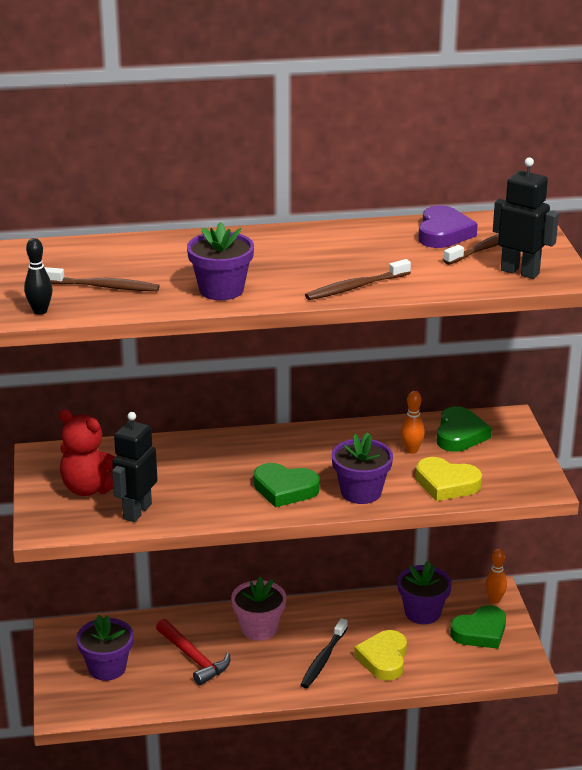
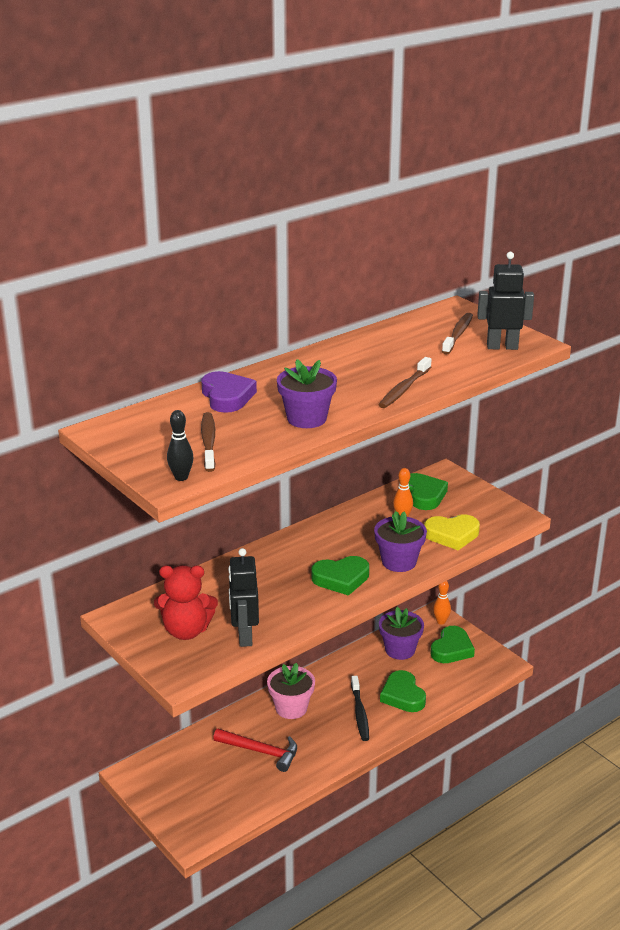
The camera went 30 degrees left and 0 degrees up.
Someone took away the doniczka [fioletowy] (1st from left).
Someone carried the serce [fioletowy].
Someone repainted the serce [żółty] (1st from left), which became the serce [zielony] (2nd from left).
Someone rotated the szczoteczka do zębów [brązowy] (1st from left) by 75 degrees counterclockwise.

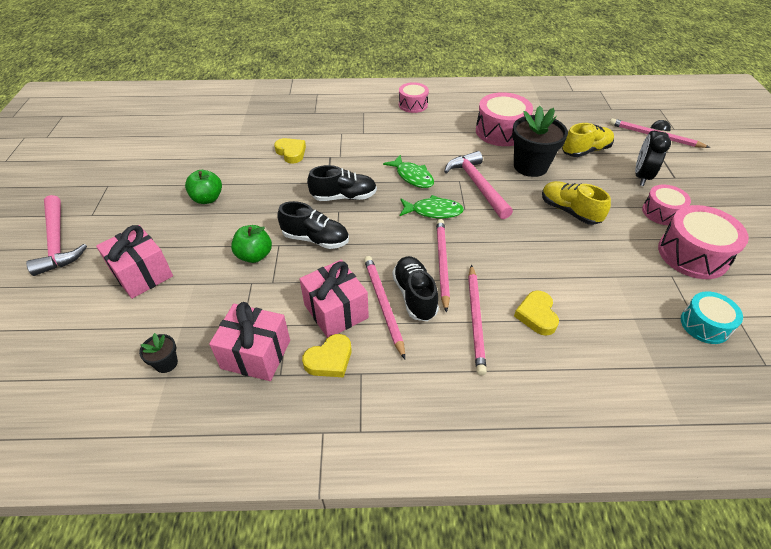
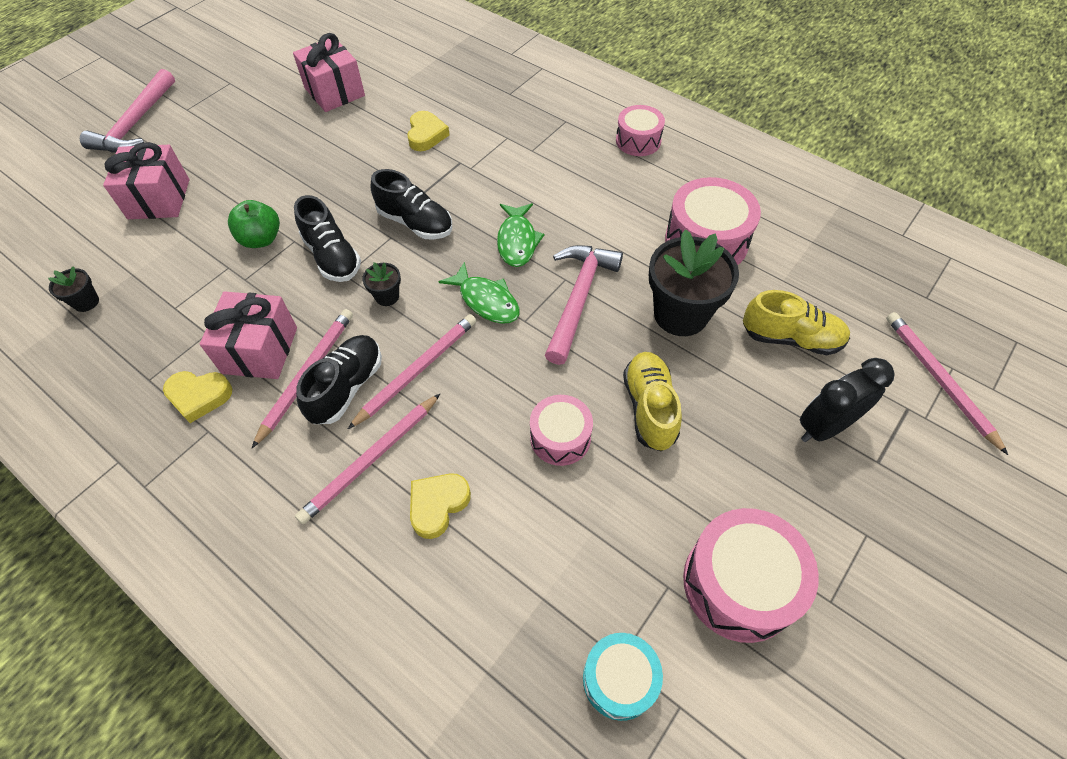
The camera went 40 degrees right and 10 degrees up.
Someone took away the jabłko [zielony] (1st from left).
Someone put down the doniczka [czarny] (2nd from left).
Someone carried the prezent [różowy] (2nd from left in the first image).
Someone carried the bęben [różowy] (3rd from left in the first image).

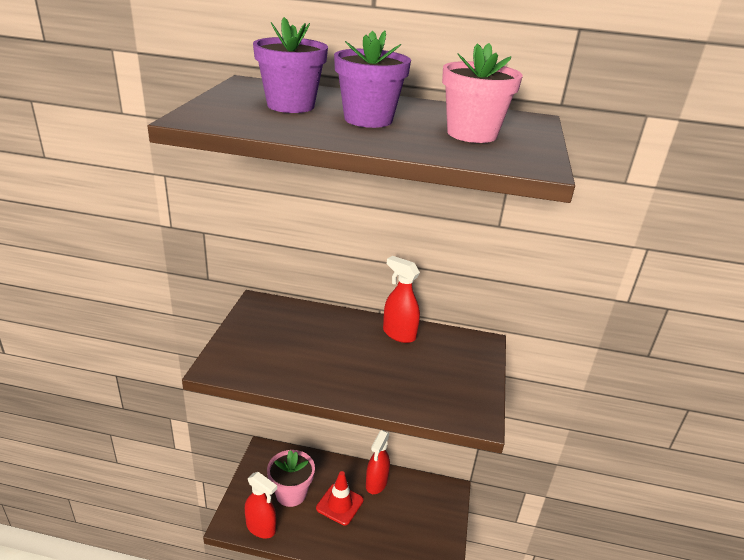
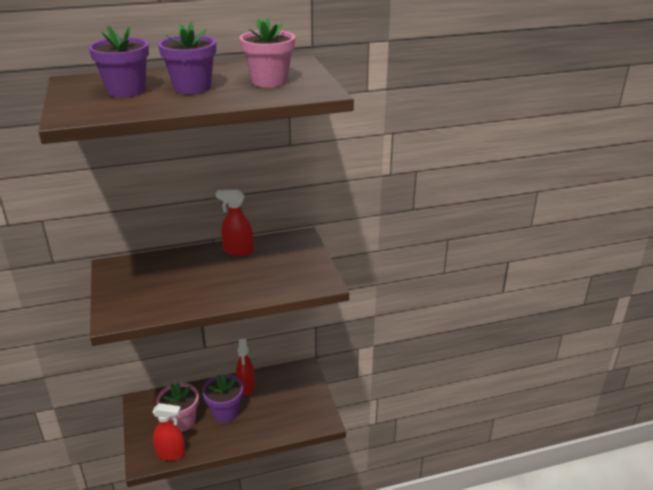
The camera went 25 degrees left and 0 degrees up.
Someone swapped the pachołek [czerwony] for the doniczka [fioletowy] (3rd from left).

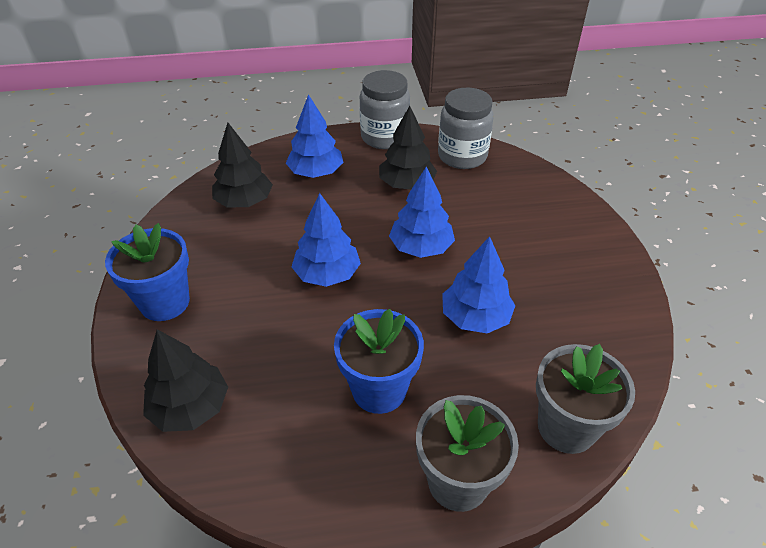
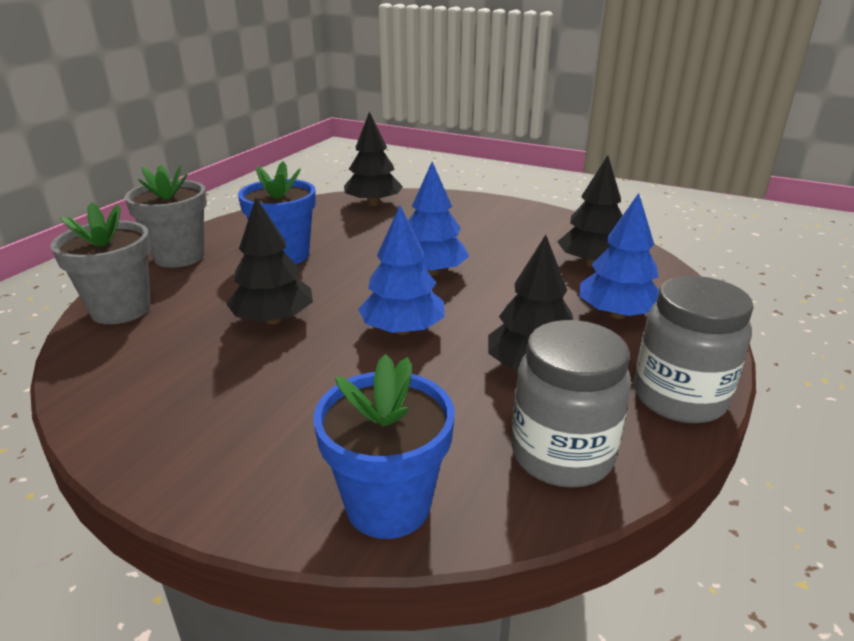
The camera went 125 degrees right and 15 degrees down.
Someone carried the doniczka [niebieski] (1st from left in the first image).
Someone repainted the drzewko [niebieski] (4th from left), which became the drzewko [czarny] (1st from left).

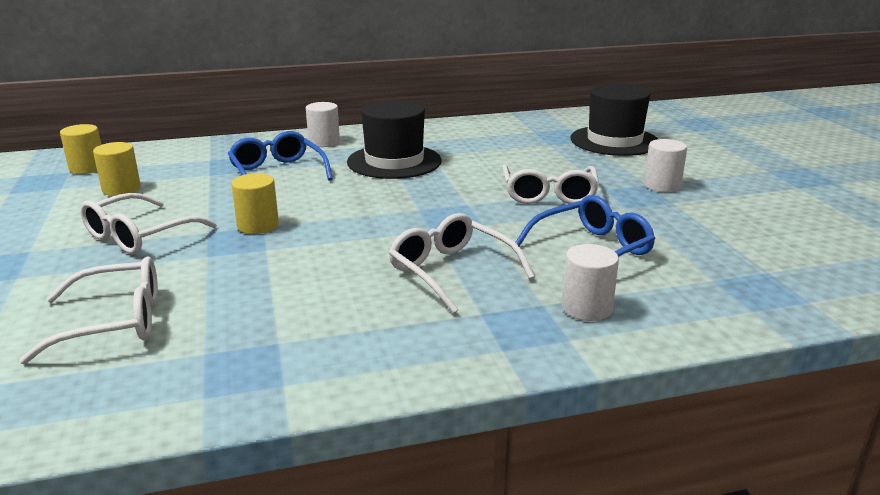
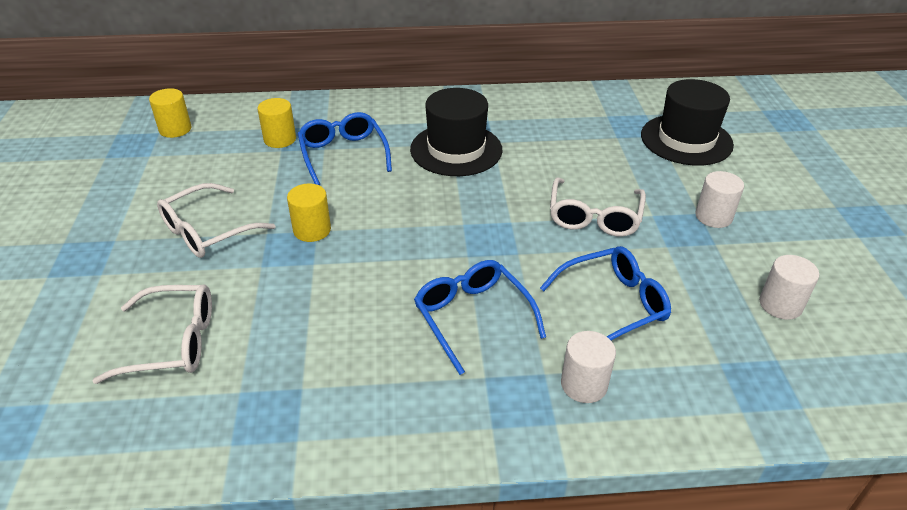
The camera went 10 degrees right and 15 degrees up.
Someone carried the walec [żółty] (2nd from left).
Someone carried the walec [biały] (1st from left in the first image).
Someone repainted the okulary [biały] (3rd from left), which became the okulary [niebieski] (2nd from left).

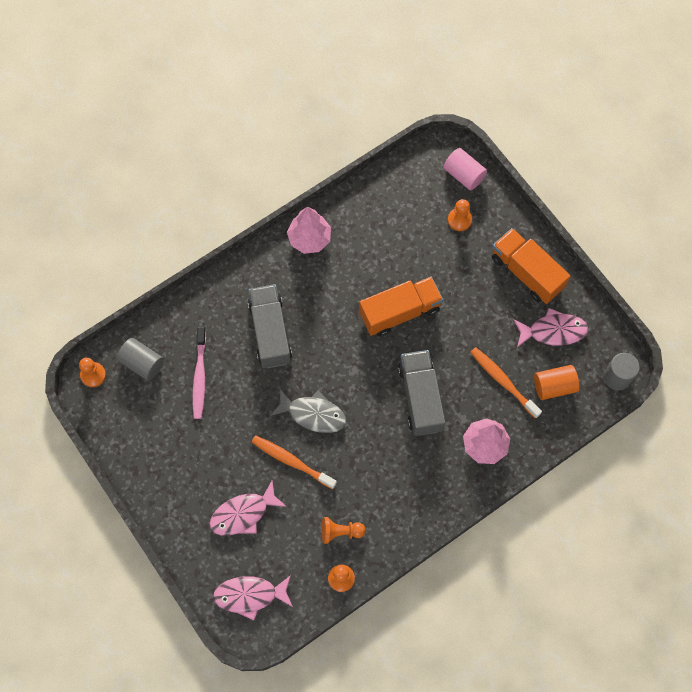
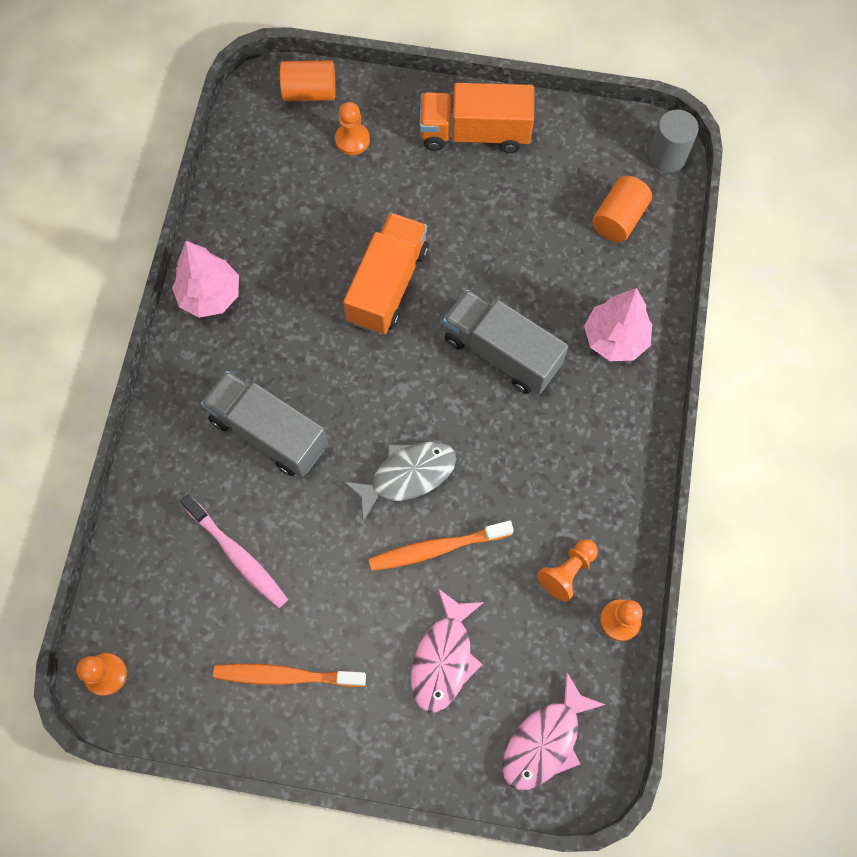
The camera went 45 degrees left and 0 degrees up.
Someone took away the walec [szary] (1st from left).
Someone took away the ryba [różowy] (3rd from left).
Someone carried the szczoteczka do zębów [pomarańczowy] (2nd from left in the first image).
Someone repainted the walec [różowy], which became the walec [pomarańczowy] (1st from left).

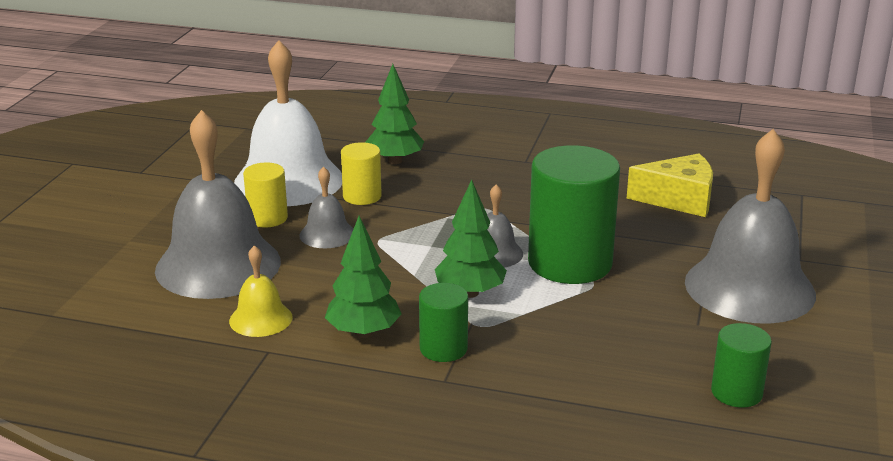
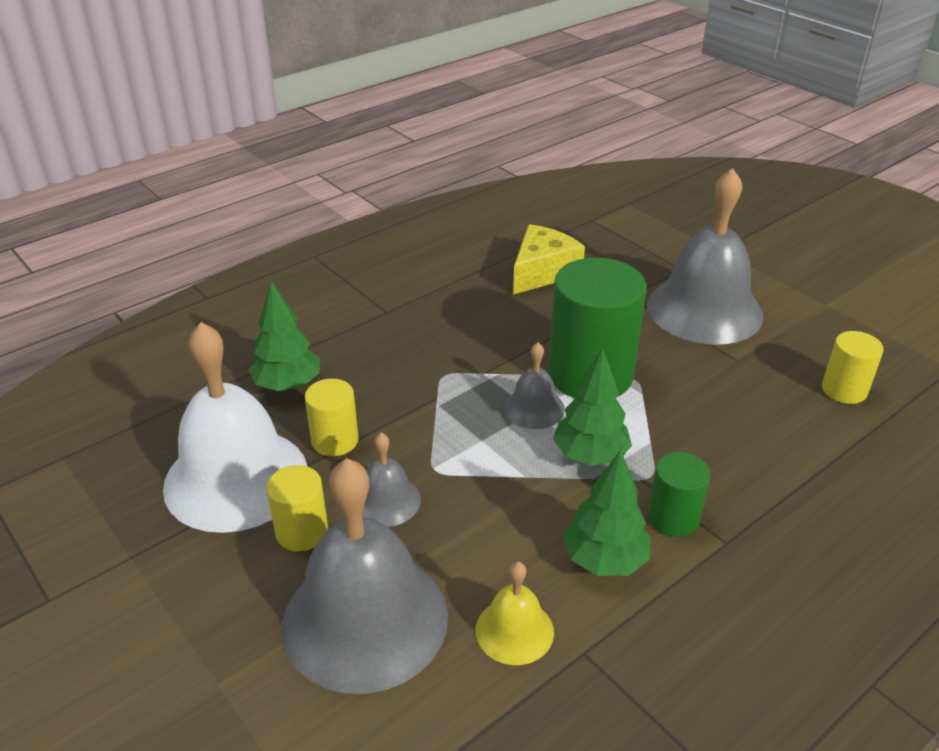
The camera went 55 degrees left and 10 degrees up.
Someone repainted the walec [zielony] (3rd from left), which became the walec [żółty] (3rd from left).

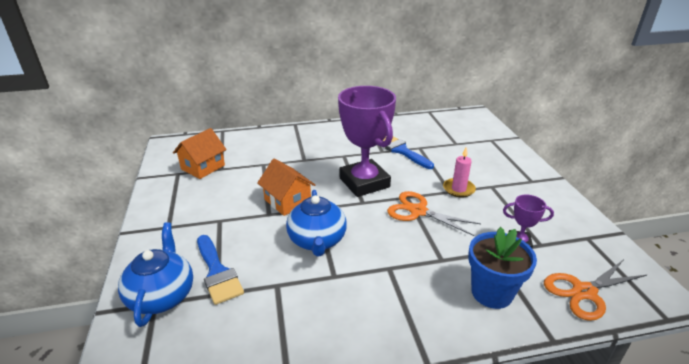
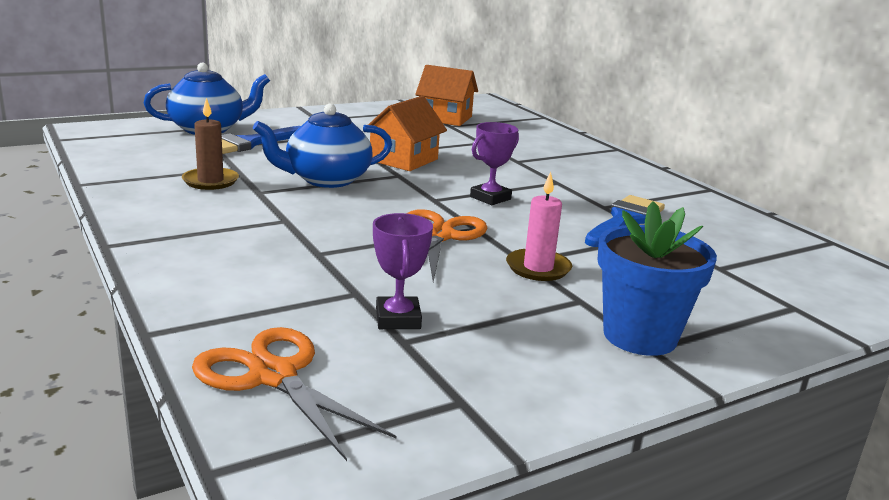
The camera went 70 degrees right and 10 degrees down.
Someone put down the świeca [brązowy].
Someone carried the doniczka [niebieski].
Someone scaled the puchar [fioletowy] (1st from left in the first image) by 0.45.

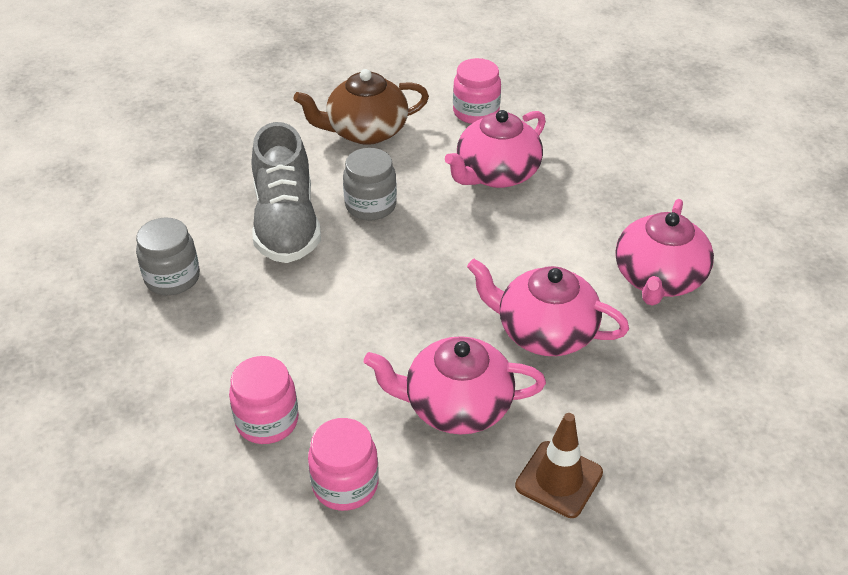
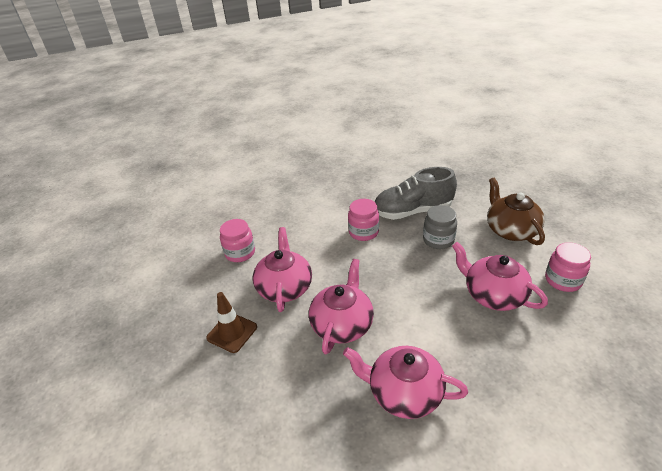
The camera went 90 degrees right and 5 degrees down.
Someone took away the słoik [szary] (1st from left).
Someone carried the słoik [różowy] (1st from left in the first image).

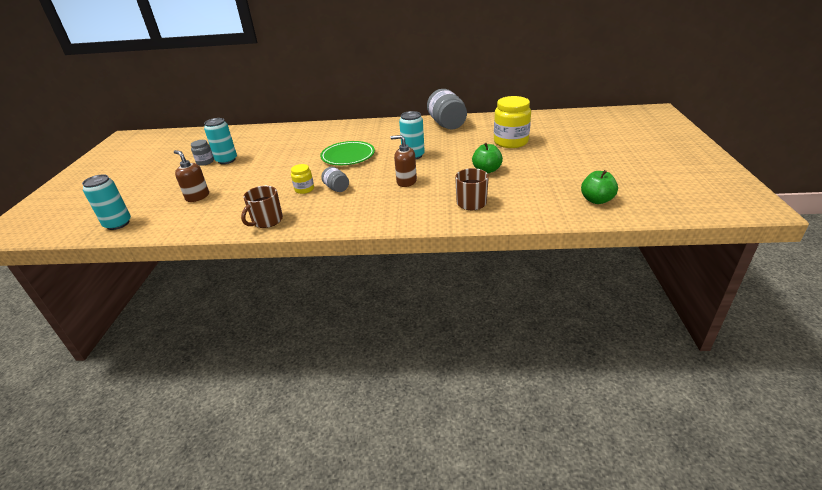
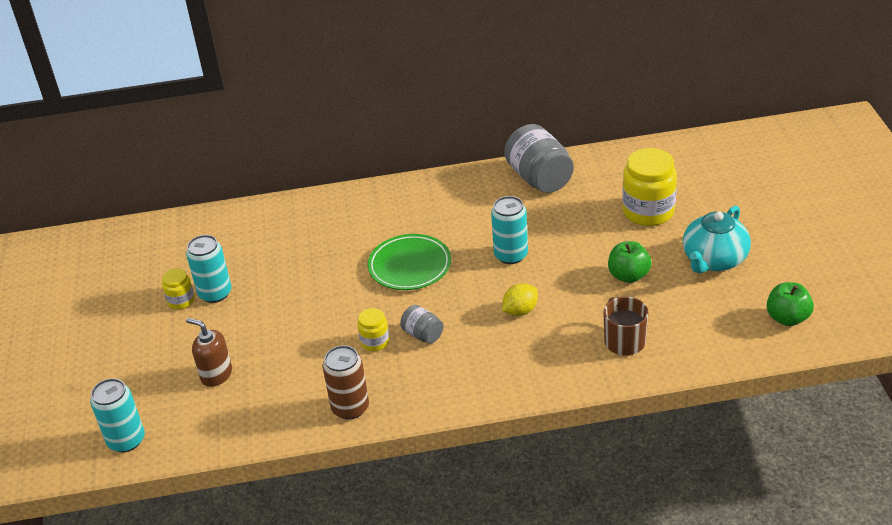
The camera went 10 degrees left and 5 degrees up.
Someone put down the imbryk [turkusowy].
Someone swapped the kubek [brązowy] (1st from left) for the puszka [brązowy].
Someone swapped the dozownik mydła [brązowy] (2nd from left) for the cytryna [żółty].
Someone repainted the słoik [szary] (1st from left), which became the słoik [żółty] (1st from left).

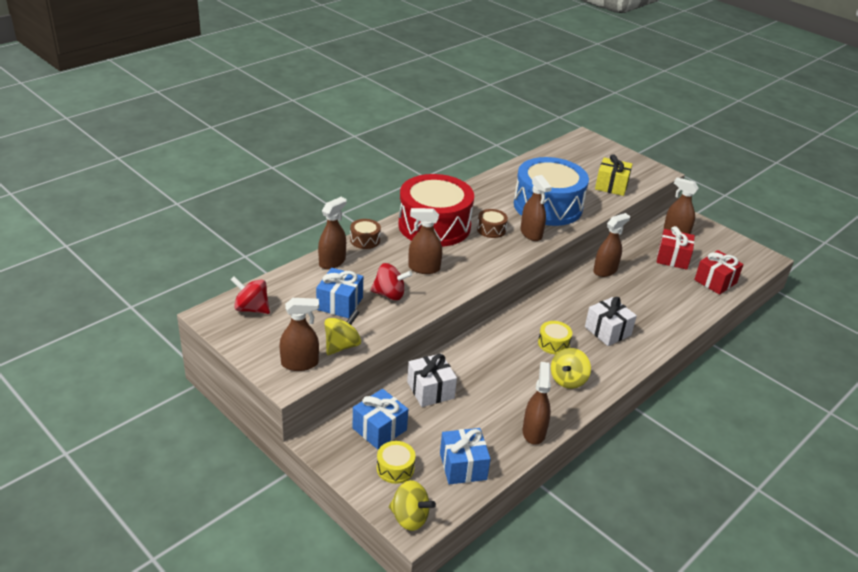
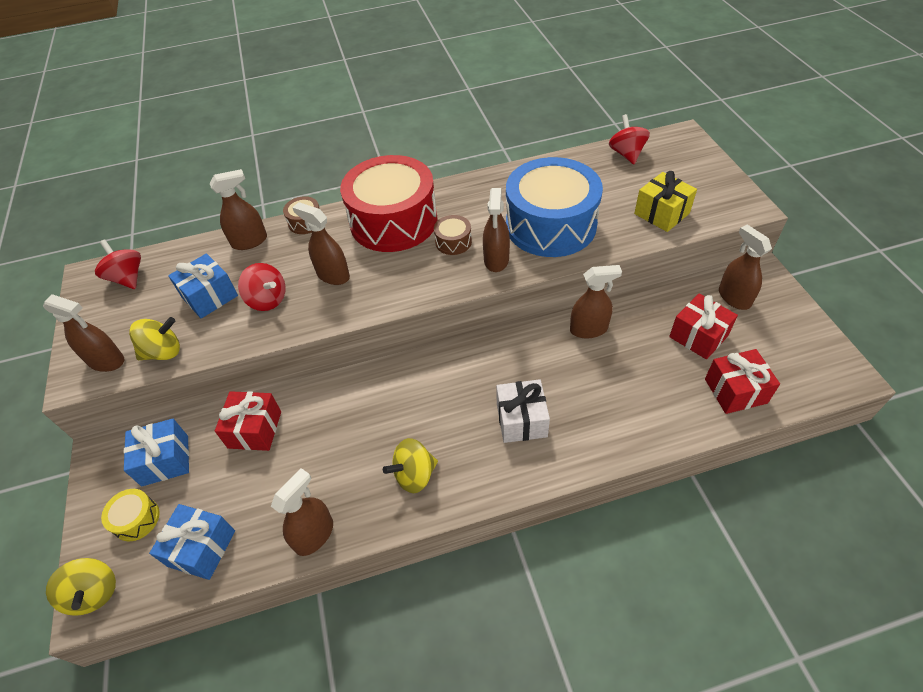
The camera went 35 degrees right and 15 degrees up.
Someone took away the bęben [żółty] (2nd from left).
Someone put down the bączek [czerwony] (3rd from left).
Someone repainted the prezent [biały] (1st from left), which became the prezent [czerwony] (1st from left).

